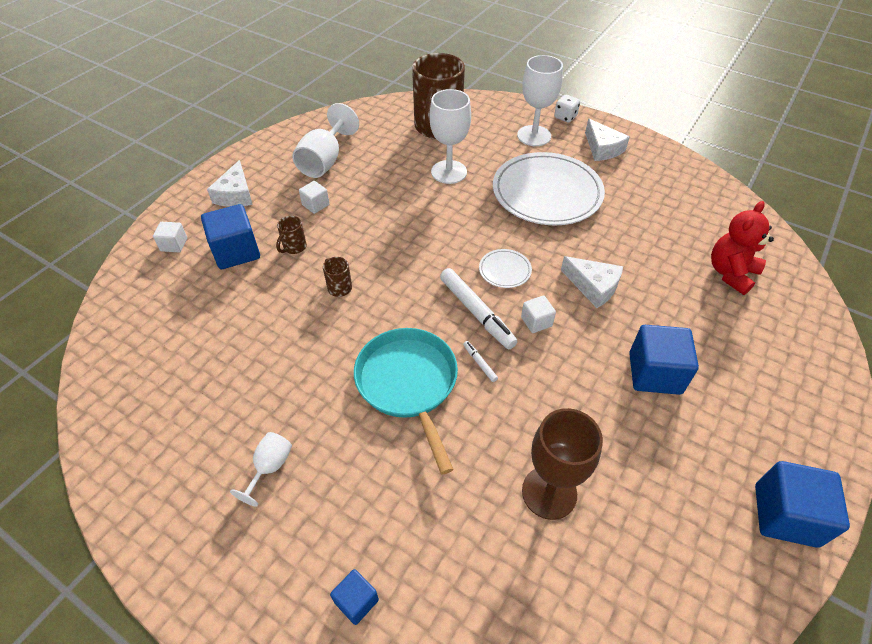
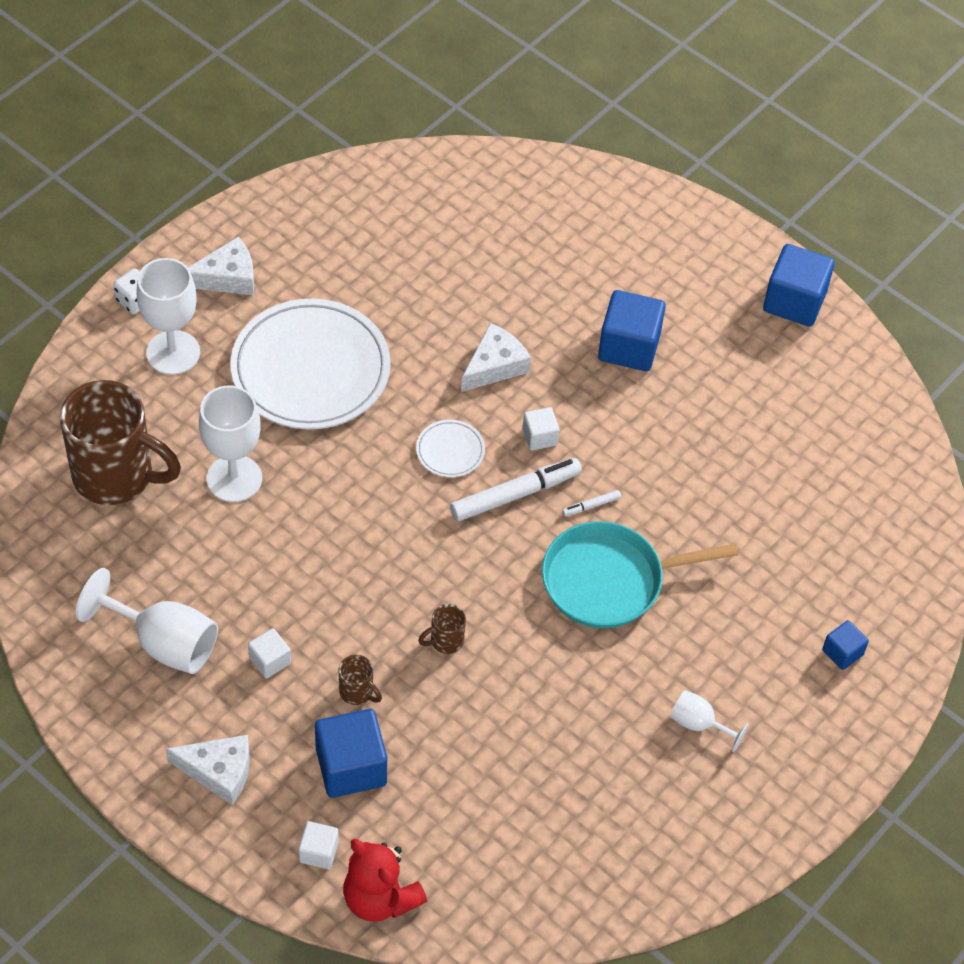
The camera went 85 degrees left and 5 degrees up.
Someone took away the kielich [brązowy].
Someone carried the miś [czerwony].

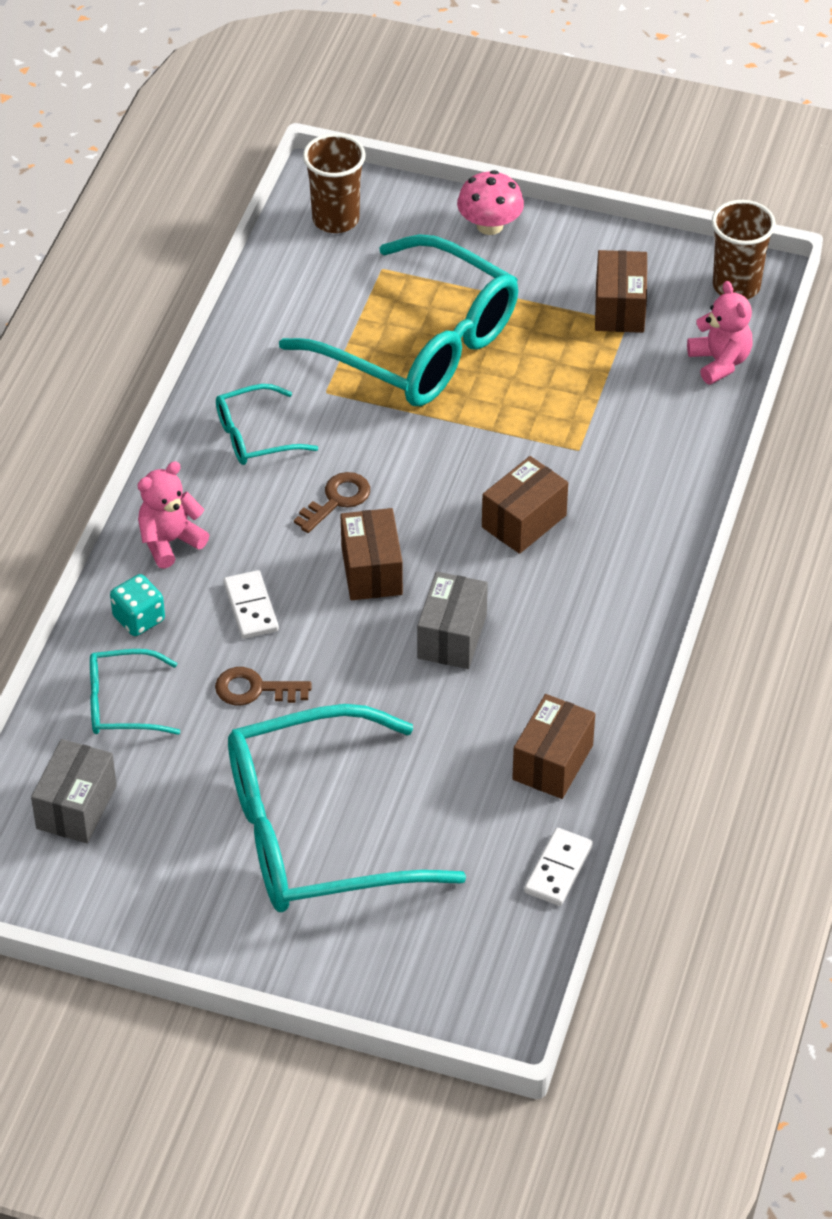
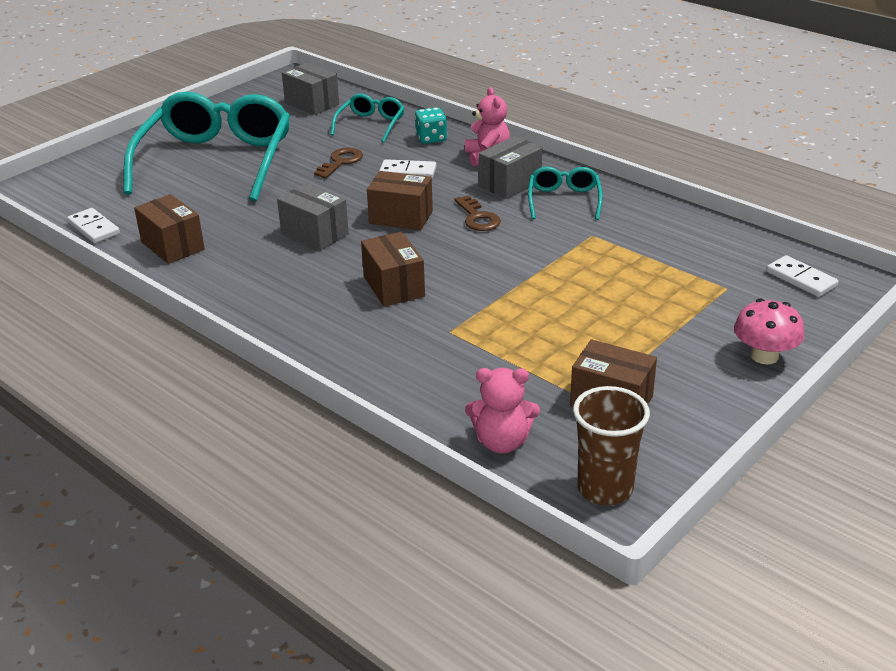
The camera went 115 degrees right and 15 degrees down.
Someone took away the okulary [turkusowy] (4th from left).
Someone put down the pudełko [szary] (3rd from left).
Someone swapped the szklanka [brązowy] (1st from left) for the kostka domina [biały] (3rd from left).

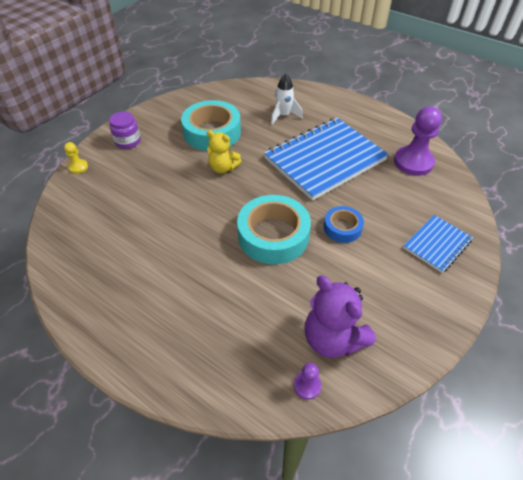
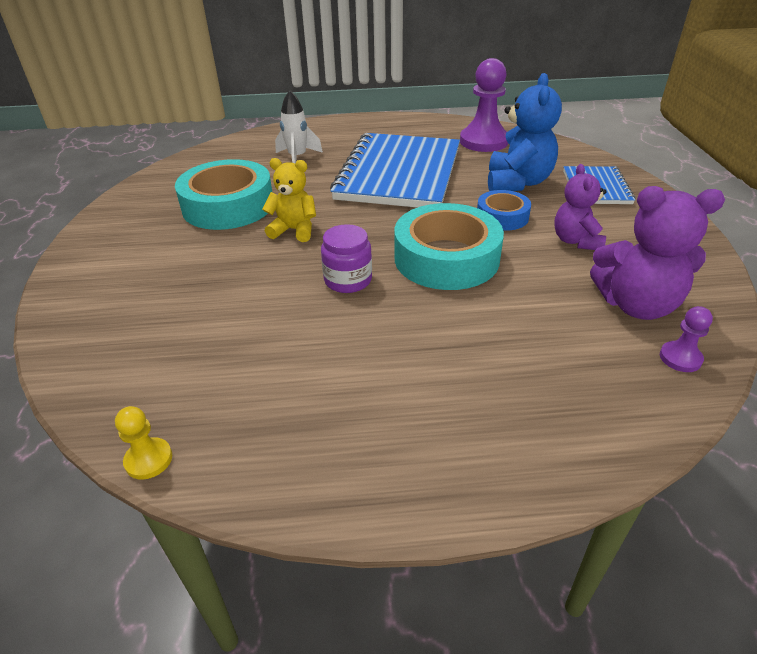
The camera went 40 degrees left and 10 degrees down.
Someone put down the miś [niebieski].
Someone put down the miś [fioletowy] (1st from left).
Someone carried the pionek [żółty].
Someone carried the słoik [fioletowy].
Someone rotated the miś [żółty] by 150 degrees counterclockwise.

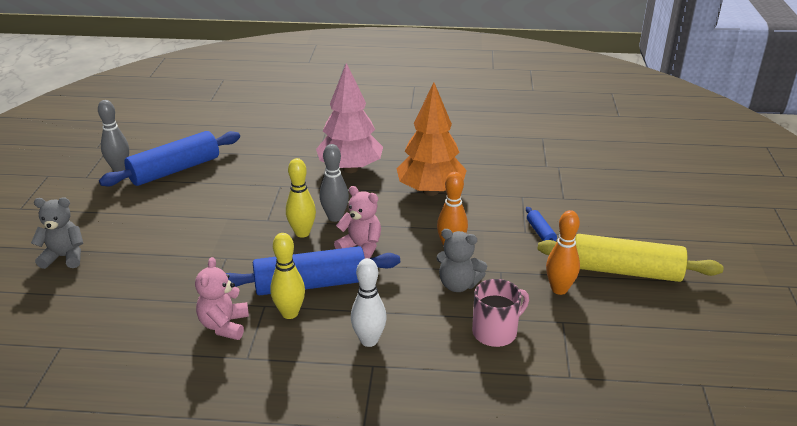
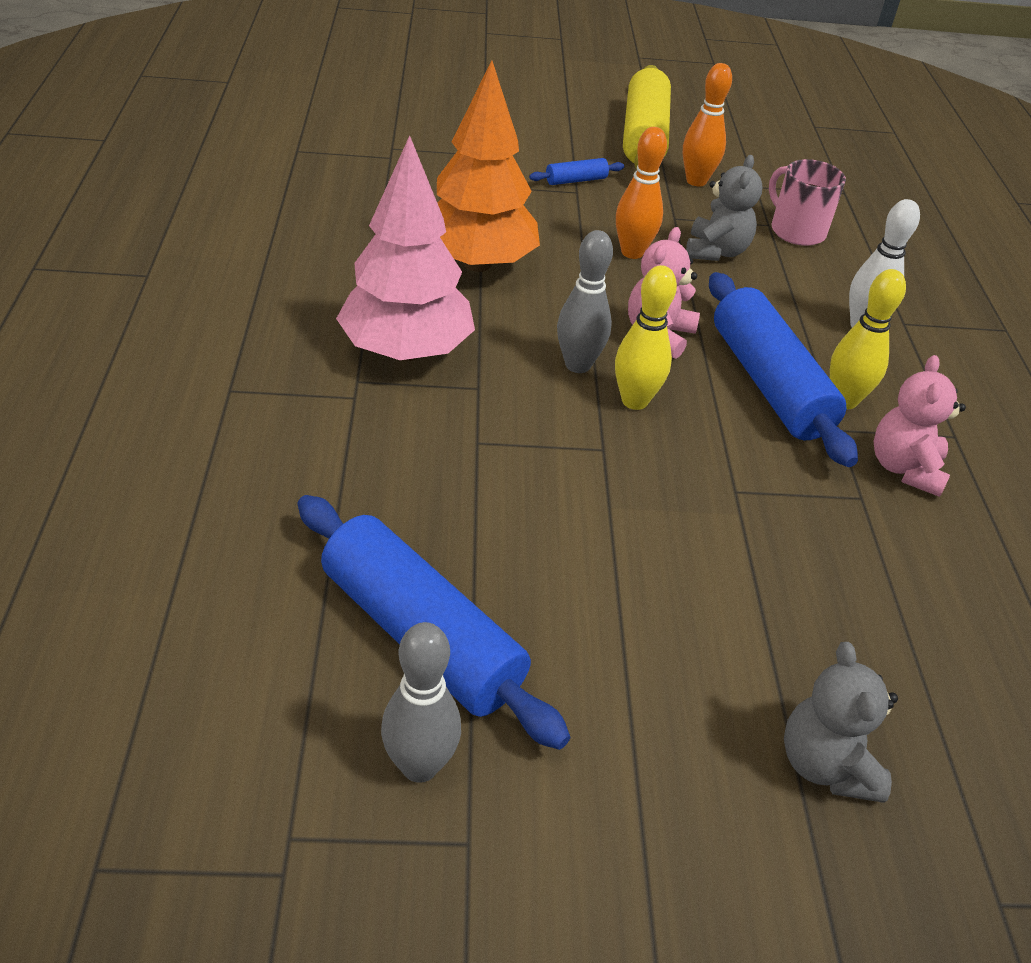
The camera went 100 degrees left and 10 degrees up.
Someone rotated the miś [różowy] (1st from left in the first image) by 105 degrees clockwise.

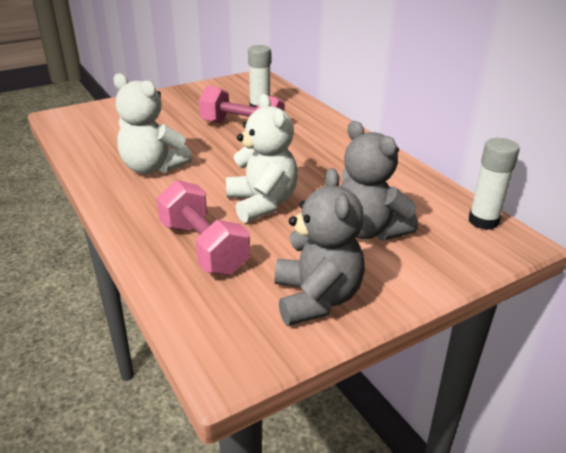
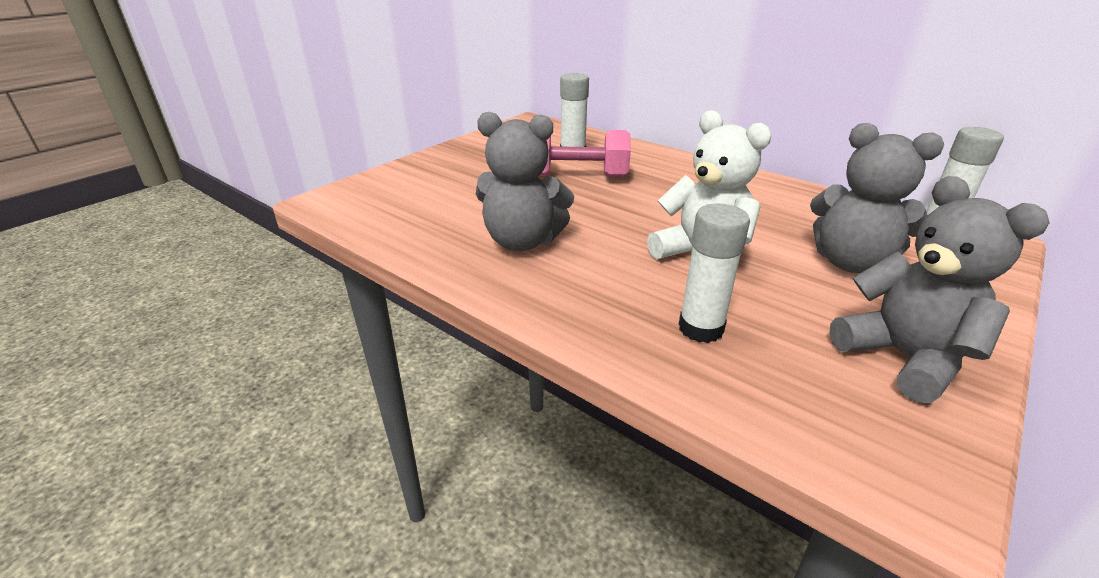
The camera went 20 degrees left and 0 degrees up.
Someone swapped the hantel [różowy] (1st from left) for the klej w sztyfcie [biały] (2nd from left).
Someone repainted the miś [biały] (1st from left), which became the miś [szary] (1st from left).

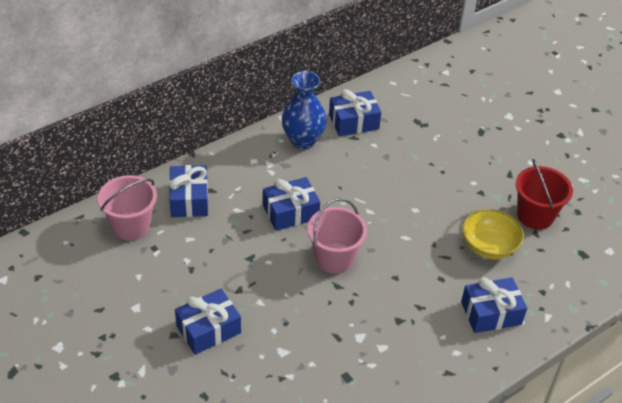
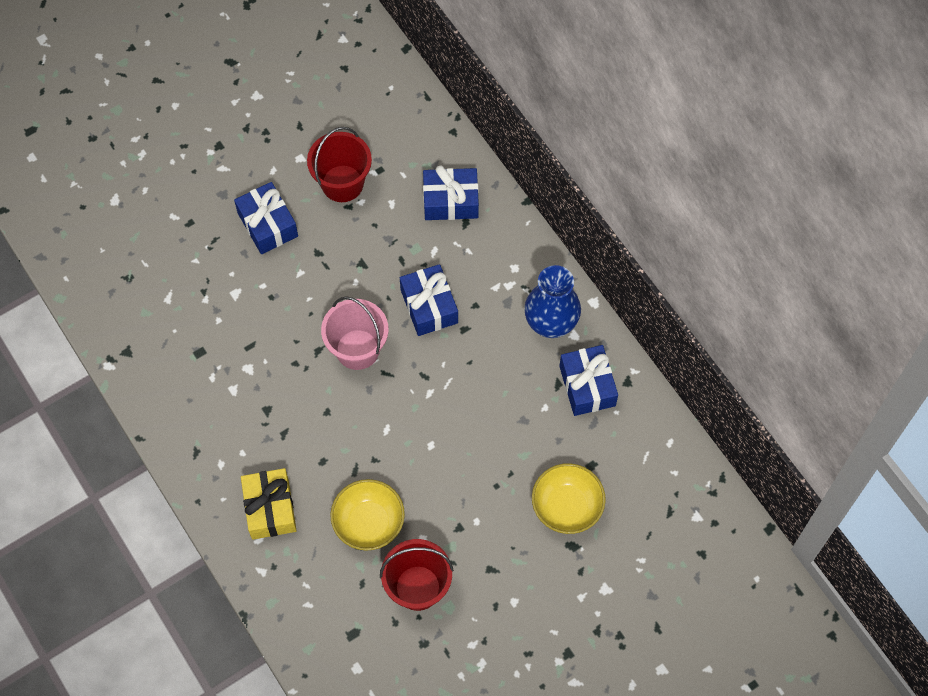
The camera went 95 degrees right and 20 degrees up.
Someone took away the wiadro [różowy] (1st from left).
Someone put down the wiadro [czerwony] (1st from left).
Someone put down the miska [żółty] (2nd from left).
Someone repainted the prezent [niebieski] (5th from left), which became the prezent [żółty].

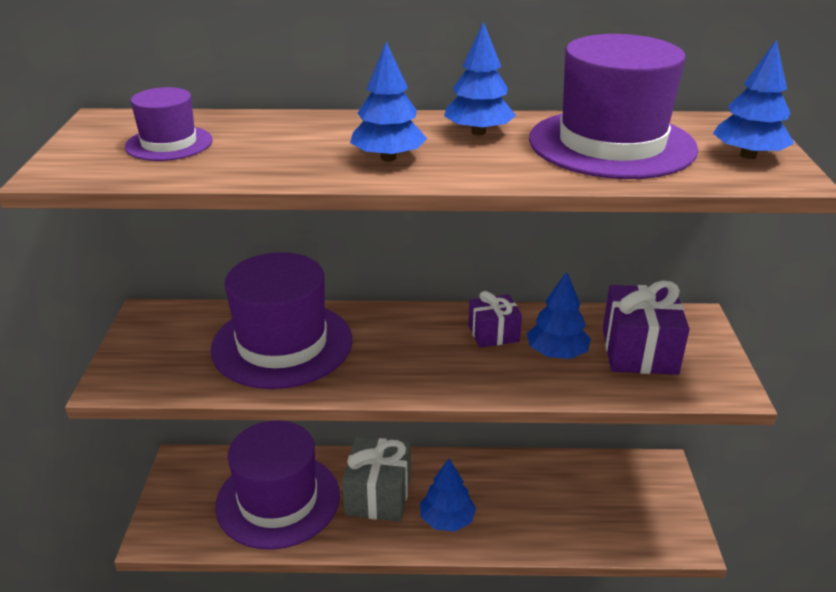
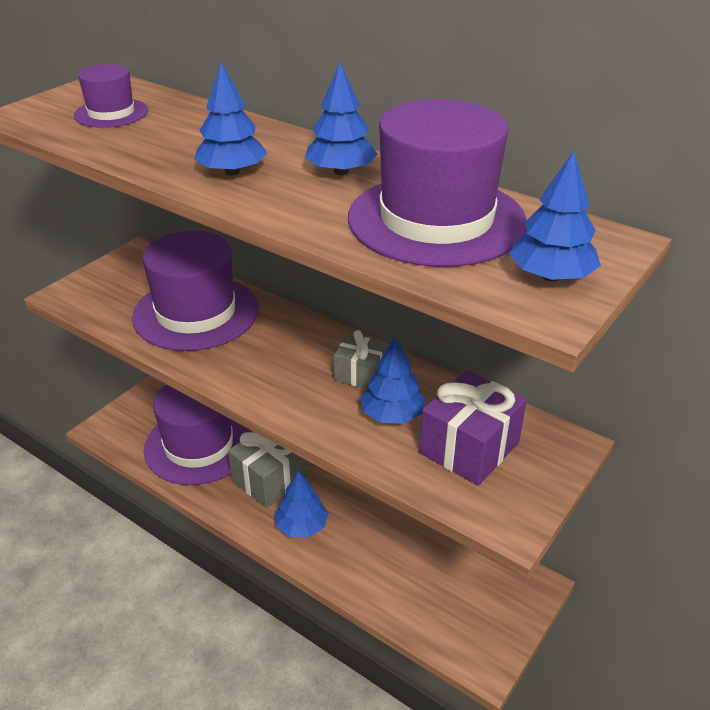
The camera went 35 degrees right and 5 degrees up.
Someone repainted the prezent [fioletowy] (1st from left), which became the prezent [szary] (2nd from left).

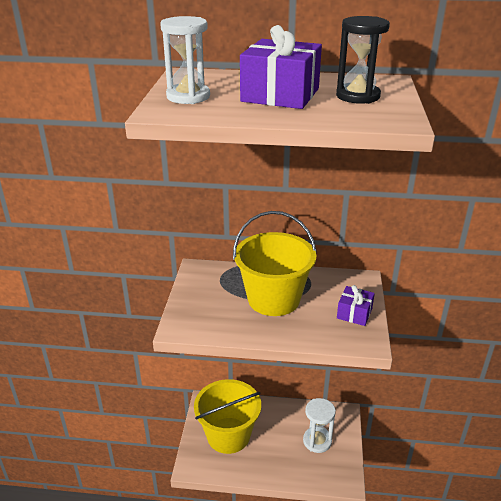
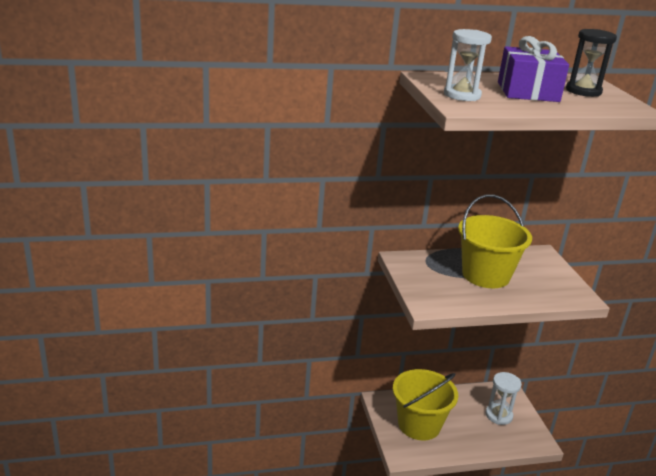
The camera went 20 degrees left and 5 degrees down.
Someone took away the prezent [fioletowy] (2nd from left).

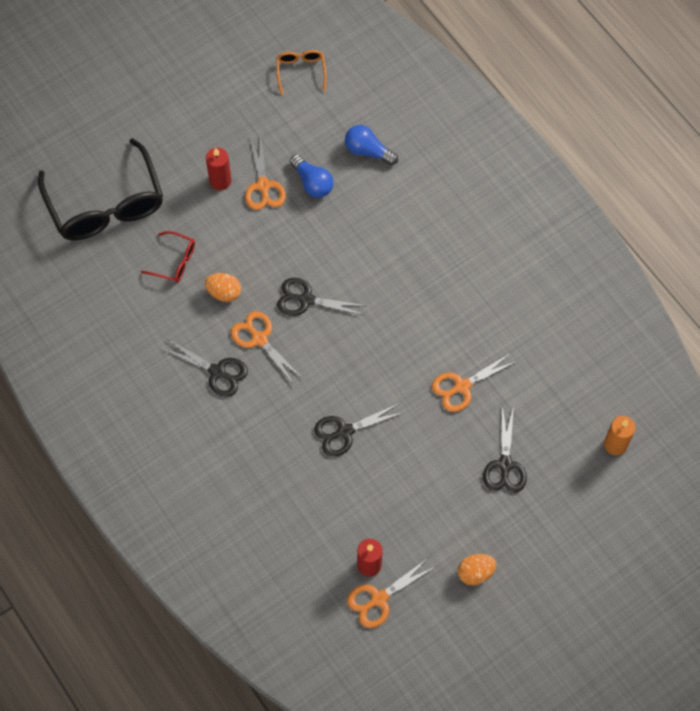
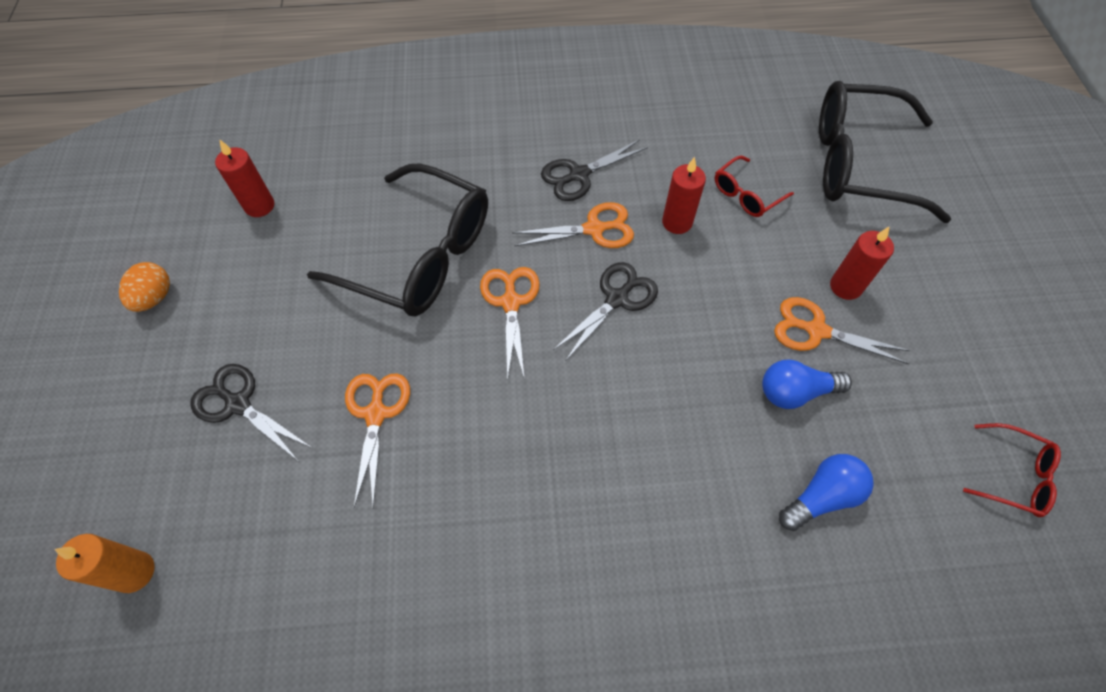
The camera went 120 degrees right and 5 degrees down.
Someone carried the nożyczki [pomarańczowy] (3rd from left in the first image).
Someone swapped the jajko [pomarańczowy] (1st from left) for the świeca [czerwony] (2nd from left).
Someone swapped the nożyczki [czarny] (3rd from left) for the okulary [czarny] (1st from left).
Someone repainted the okulary [pomarańczowy], which became the okulary [czerwony] (2nd from left).

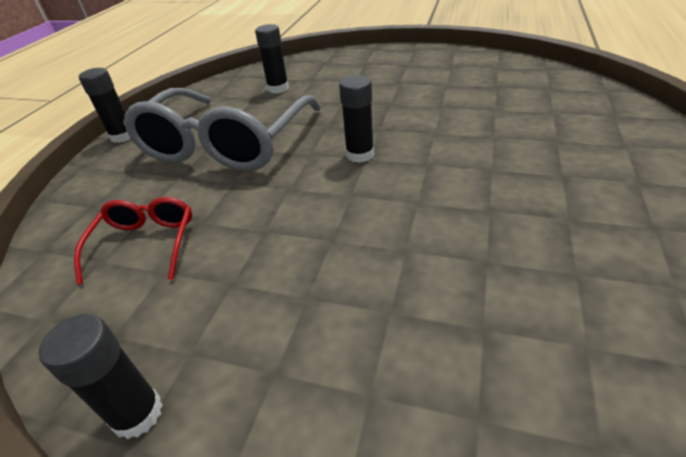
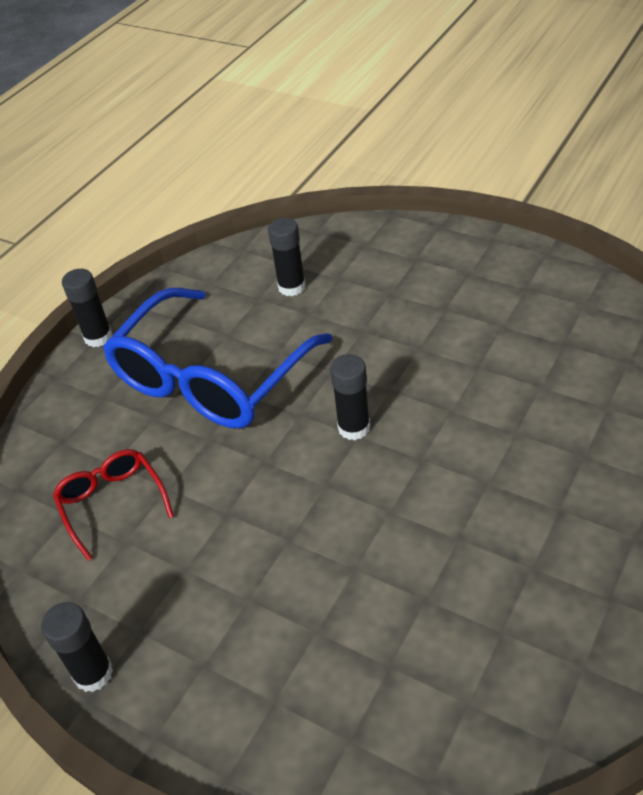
The camera went 15 degrees right and 5 degrees up.
Someone repainted the okulary [szary], which became the okulary [niebieski].
Someone rotated the okulary [czerwony] by 45 degrees counterclockwise.

